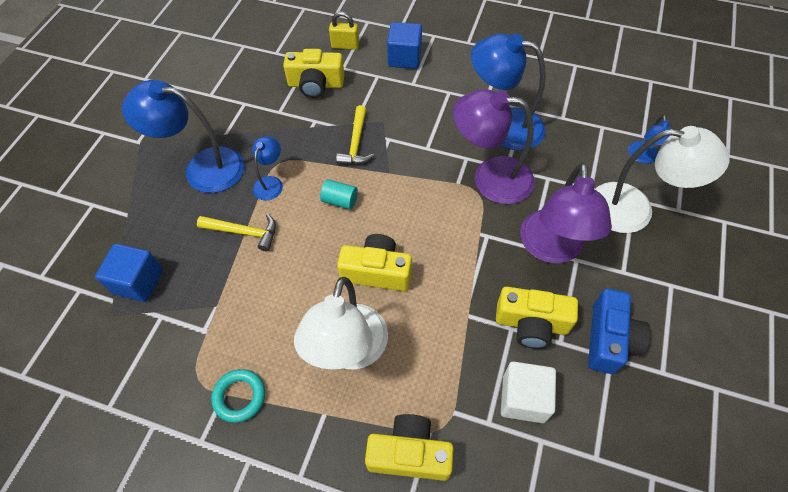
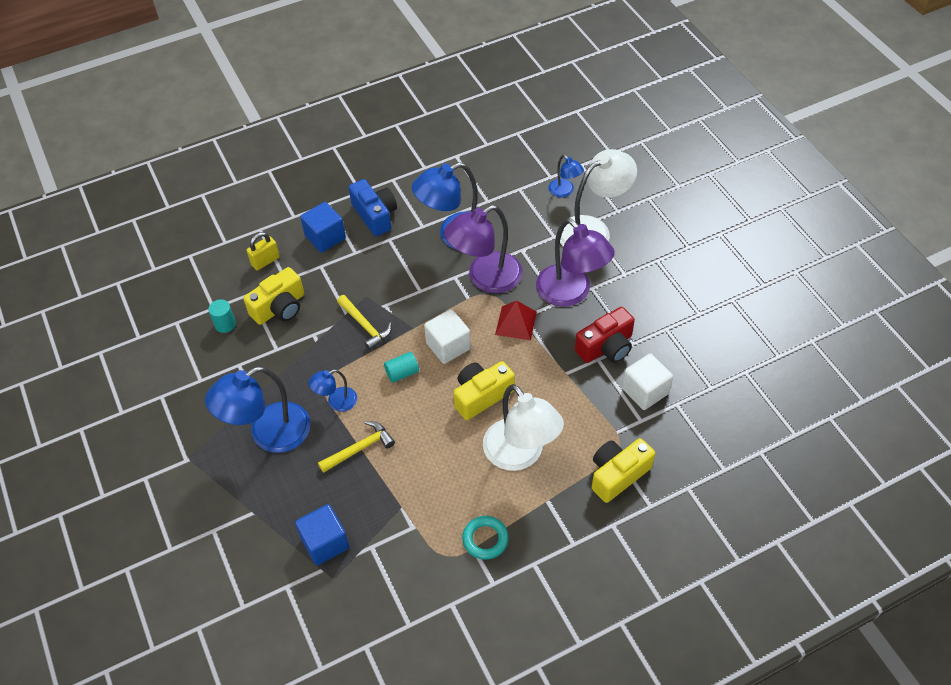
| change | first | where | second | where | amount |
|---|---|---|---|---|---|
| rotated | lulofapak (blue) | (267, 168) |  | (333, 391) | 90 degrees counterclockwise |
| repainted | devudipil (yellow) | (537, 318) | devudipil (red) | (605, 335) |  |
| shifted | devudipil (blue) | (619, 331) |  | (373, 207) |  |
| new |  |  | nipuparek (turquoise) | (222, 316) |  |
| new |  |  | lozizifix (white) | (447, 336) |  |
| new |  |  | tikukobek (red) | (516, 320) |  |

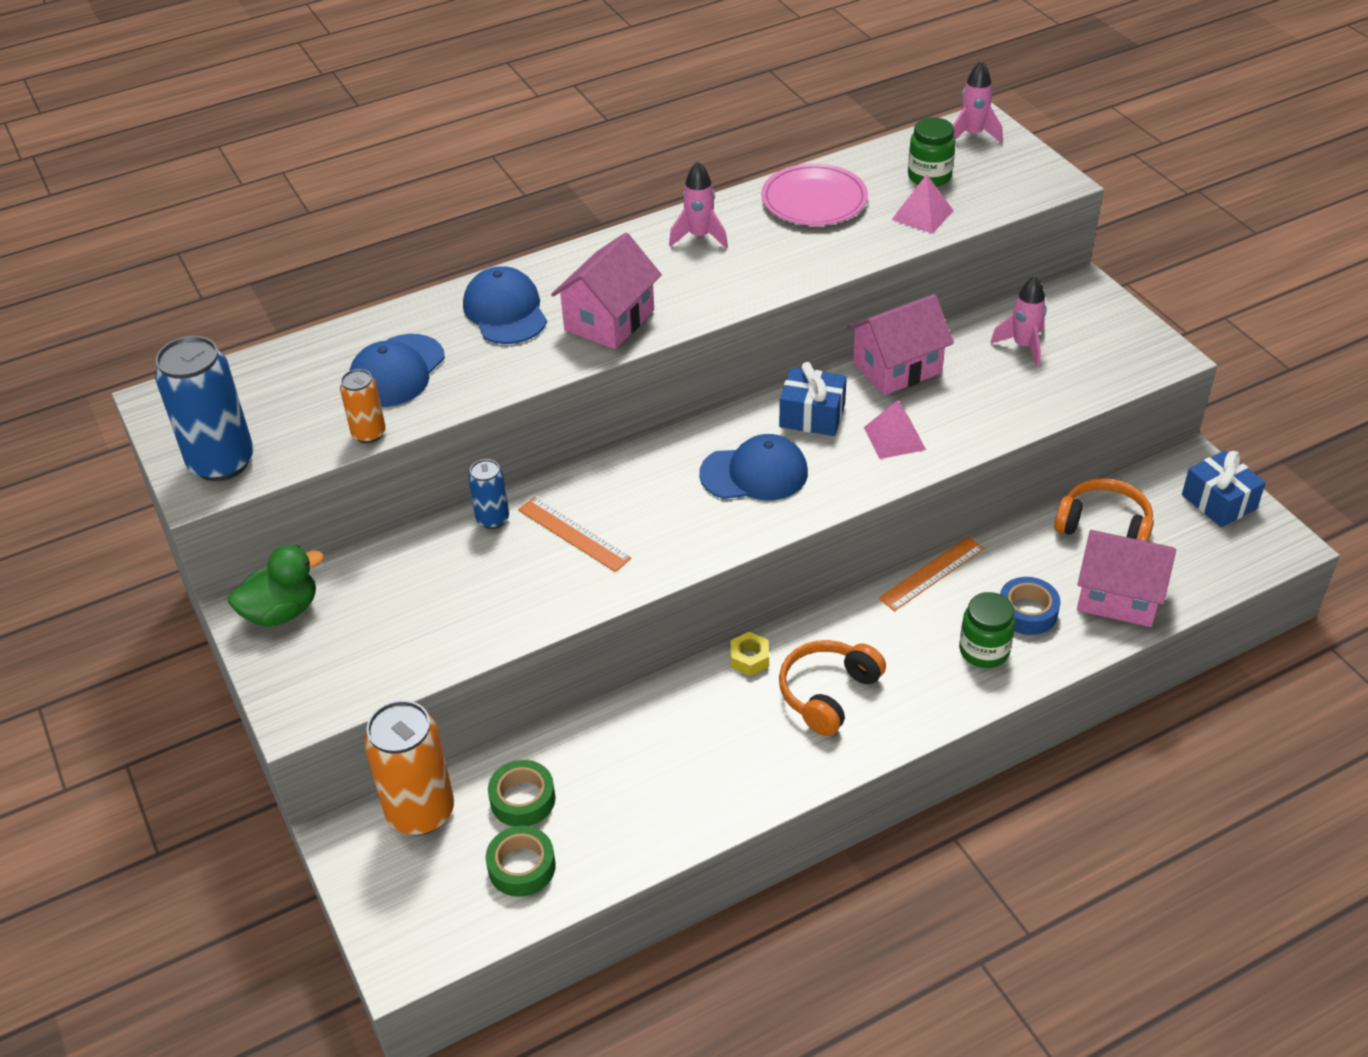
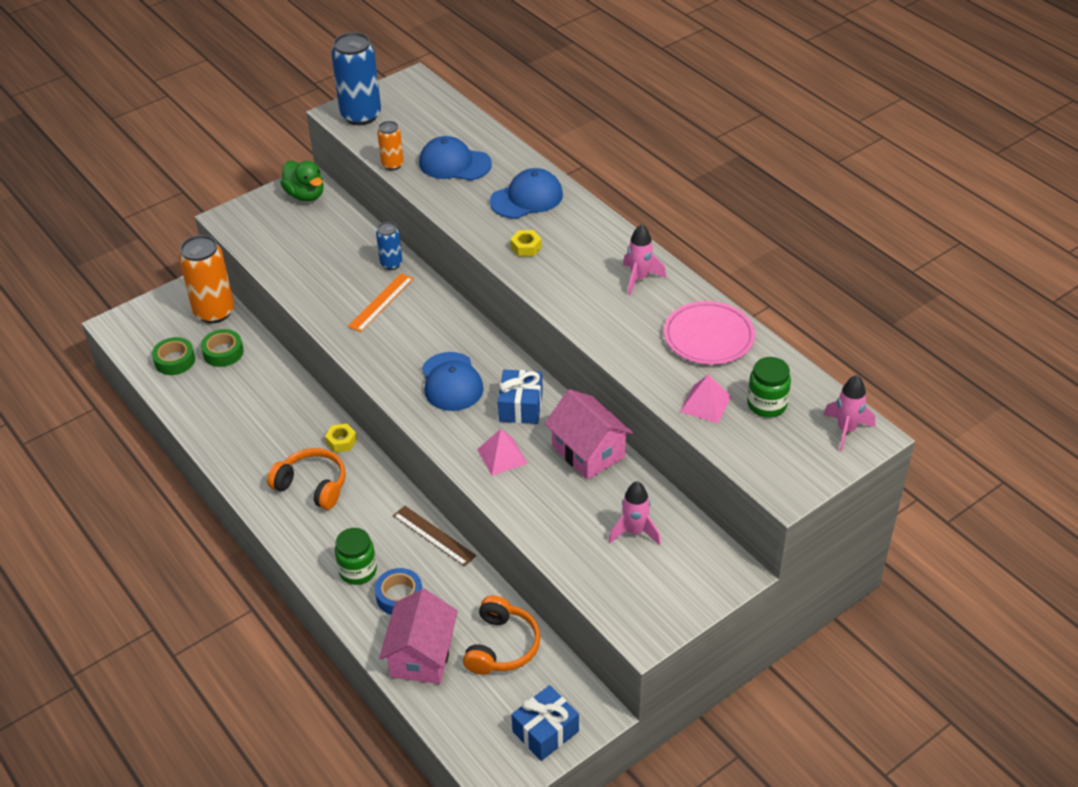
| change | first | where | second | where | amount |
|---|---|---|---|---|---|
| swapped | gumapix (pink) | (606, 291) | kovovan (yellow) | (526, 243) |  |
| repainted | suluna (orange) | (931, 574) | suluna (brown) | (434, 536) |  |

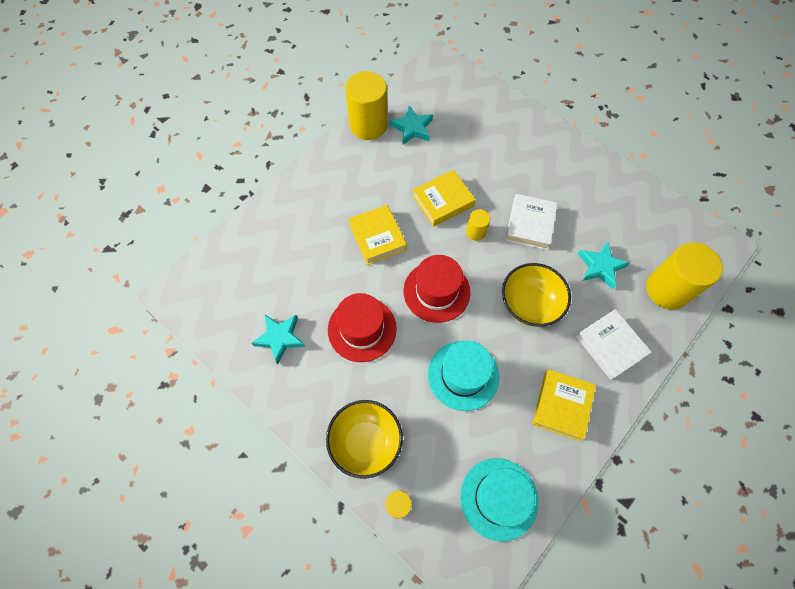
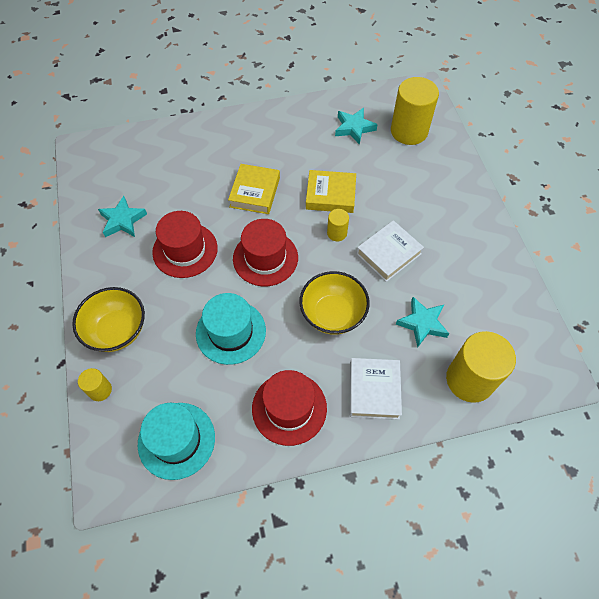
| change | first | where | second | where | amount |
|---|---|---|---|---|---|
| shifted | nipuparek (yellow) | (366, 105) |  | (415, 111) |  |
| swapped | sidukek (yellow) | (564, 405) | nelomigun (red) | (289, 408) |  |

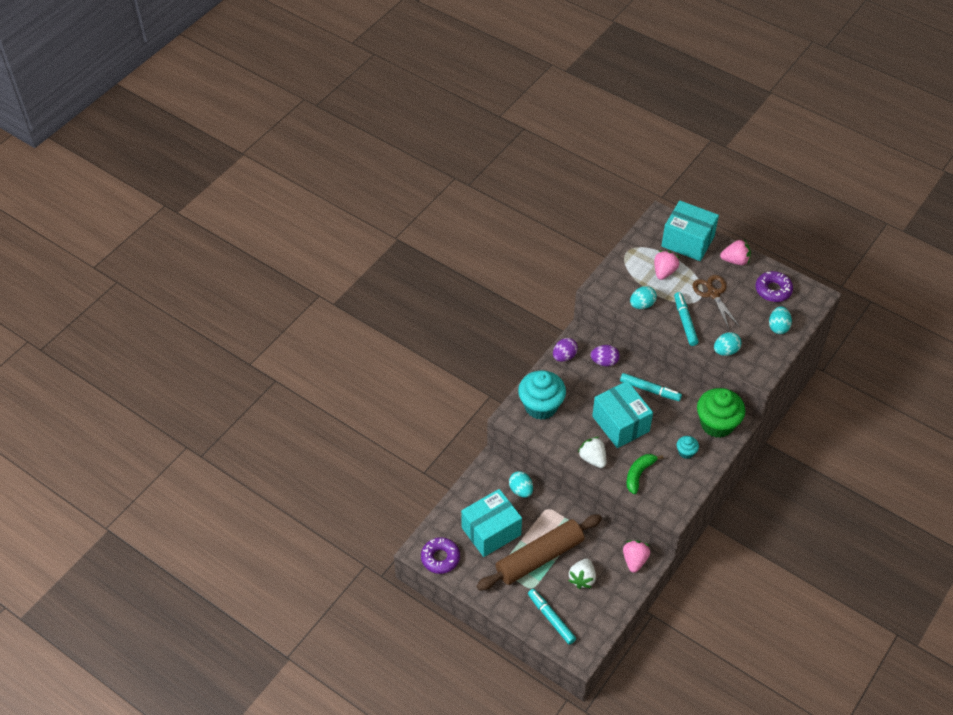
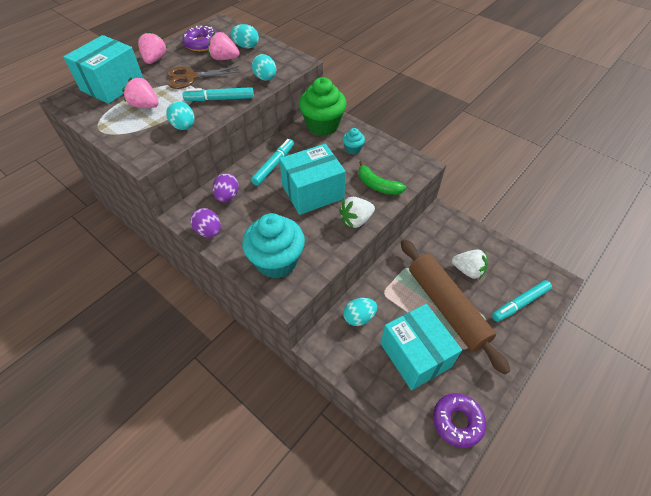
| change | first | where | second | where | amount |
|---|---|---|---|---|---|
| shifted | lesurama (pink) | (636, 556) |  | (224, 46) |  |

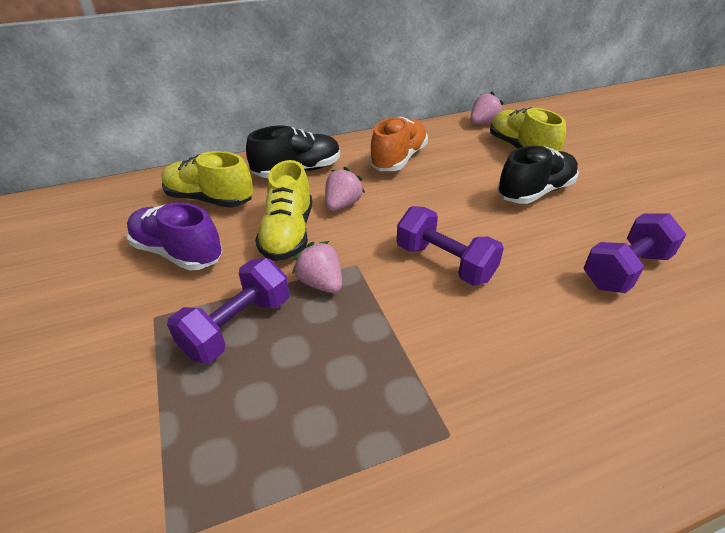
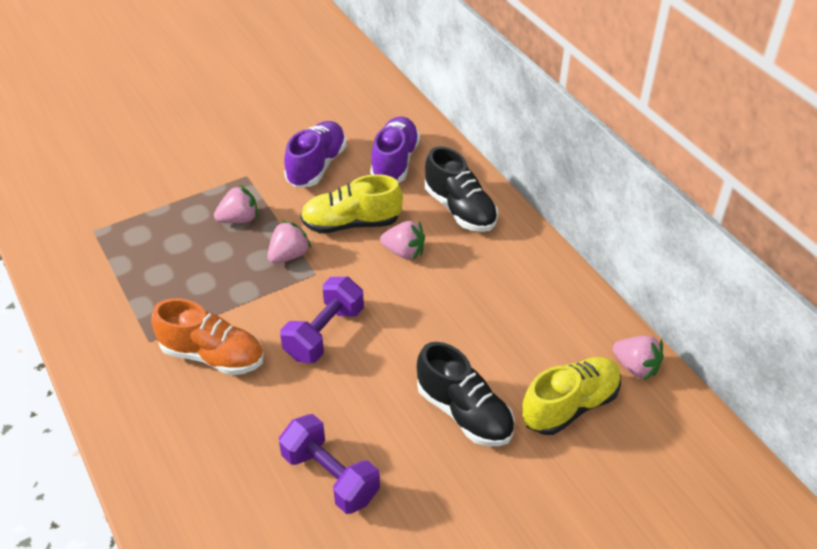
| change | first | where | second | where | amount |
|---|---|---|---|---|---|
| repainted | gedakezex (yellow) | (207, 179) | gedakezex (purple) | (395, 150) |  |
| swapped | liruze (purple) | (228, 310) | lesurama (pink) | (236, 203) |  |
| shifted | gedakezex (orange) | (398, 143) |  | (207, 336) |  |

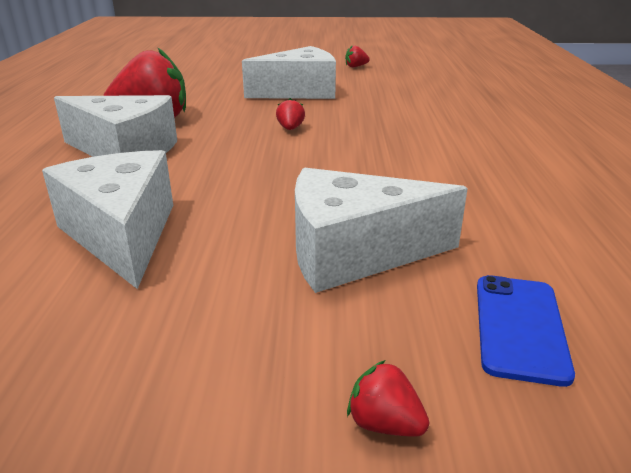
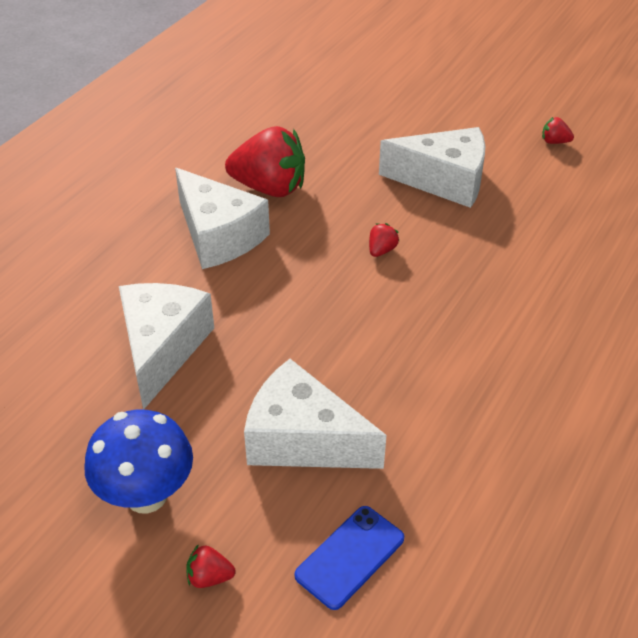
| change | first | where | second | where | amount |
|---|---|---|---|---|---|
| rotated | lesurama (red) | (388, 398) |  | (210, 566) | 60 degrees counterclockwise |
| new |  |  | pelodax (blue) | (138, 462) |  |

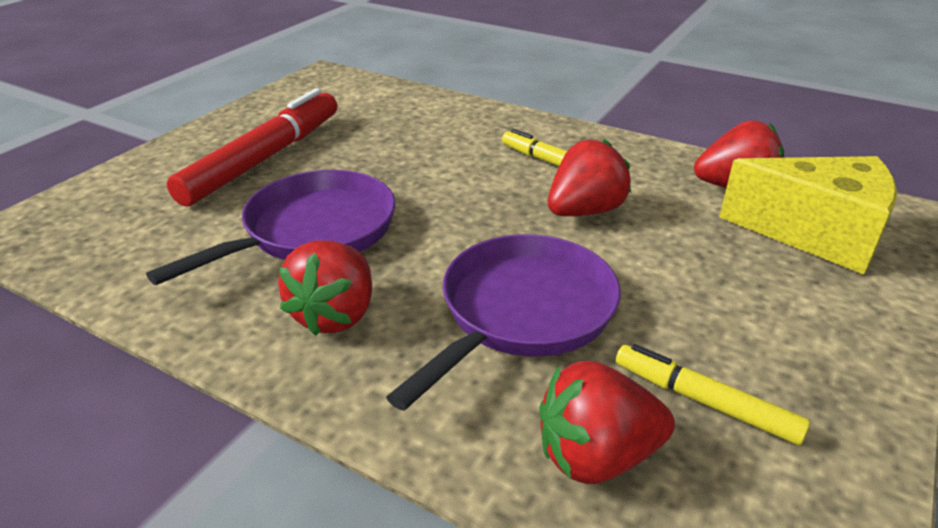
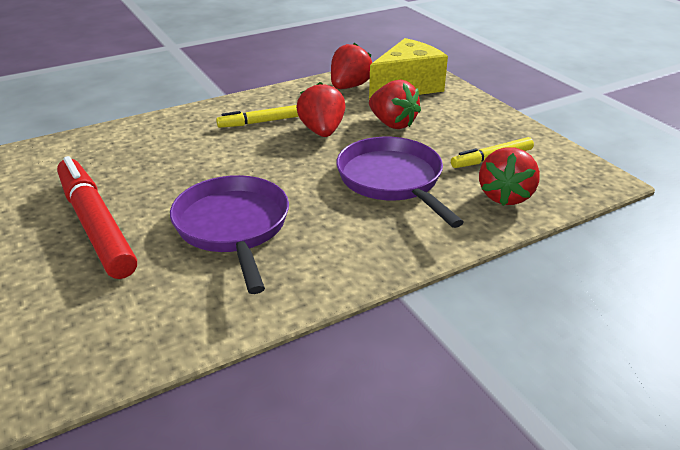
| change | first | where | second | where | amount |
|---|---|---|---|---|---|
| shifted | lesurama (red) | (325, 288) |  | (395, 104) |  |

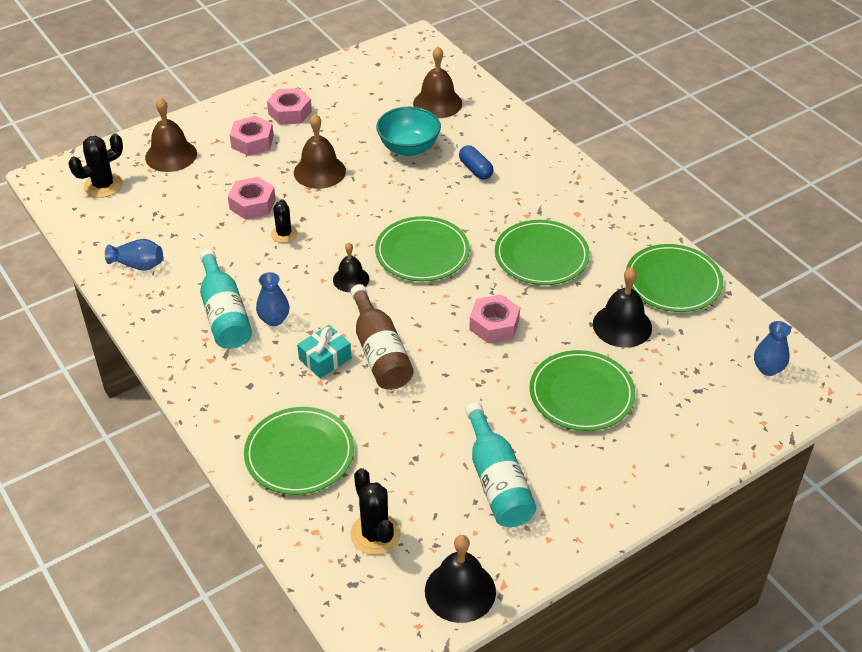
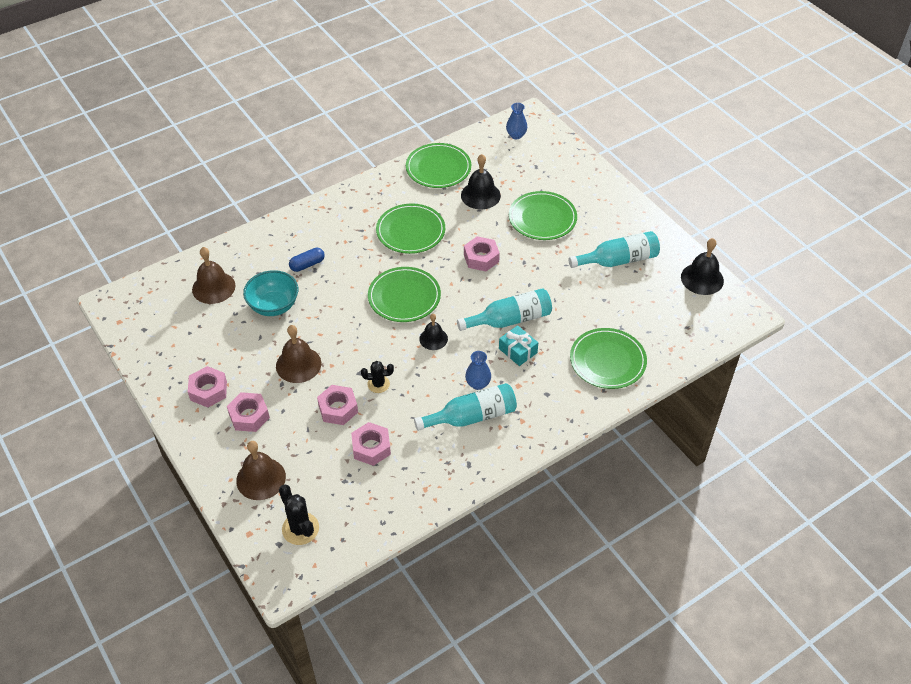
| change | first | where | second | where | amount |
|---|---|---|---|---|---|
| gone | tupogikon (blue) | (134, 255) |  |  |  |
| gone | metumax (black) | (375, 511) |  |  |  |
| repainted | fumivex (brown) | (382, 337) | fumivex (turquoise) | (504, 309) |  |
| new |  |  | kovovan (pink) | (371, 444) |  |

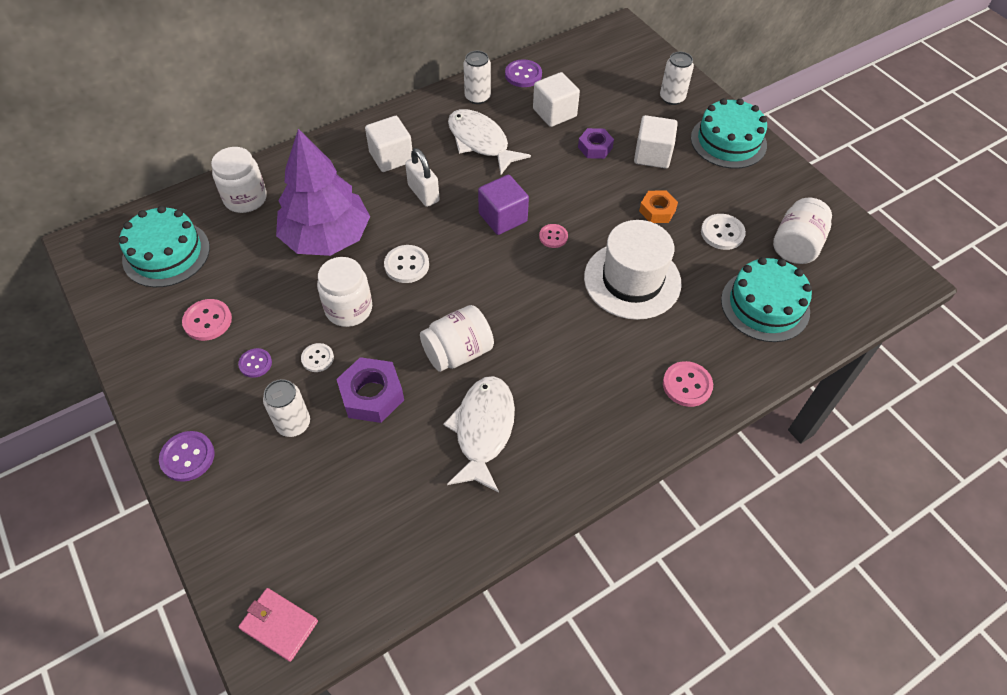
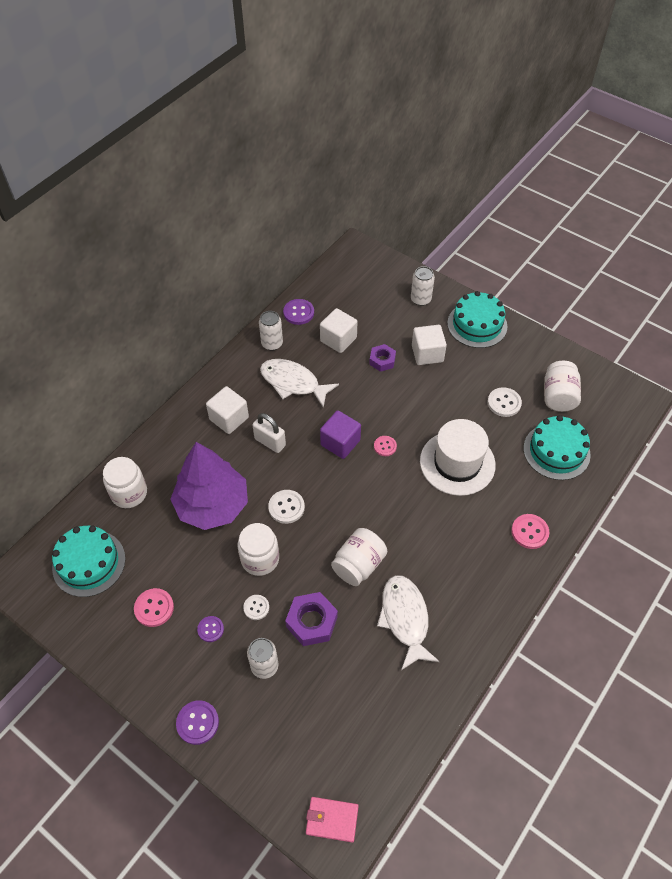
| change | first | where | second | where | amount |
|---|---|---|---|---|---|
| gone | kovovan (orange) | (658, 207) |  |  |  |

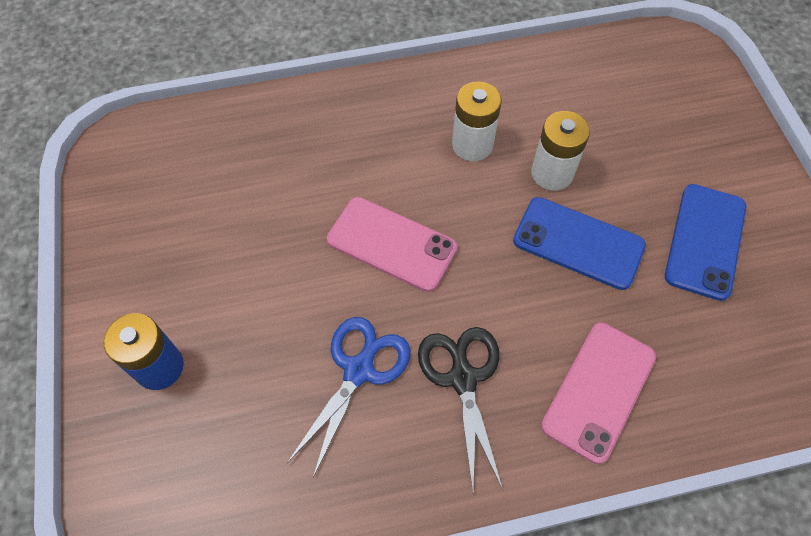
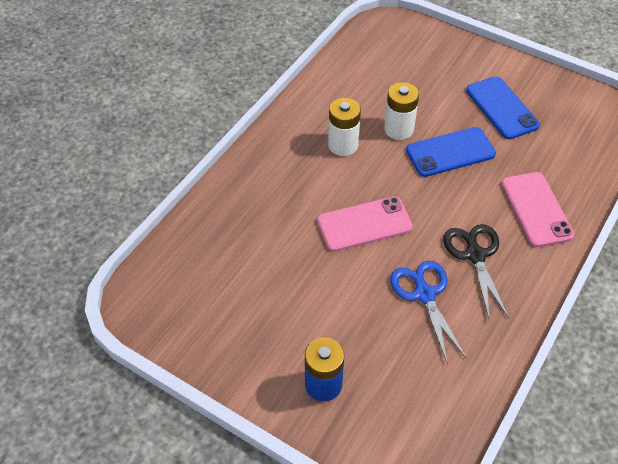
| change | first | where | second | where | amount |
|---|---|---|---|---|---|
| rotated | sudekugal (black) | (460, 409) |  | (476, 271) | 45 degrees clockwise |

